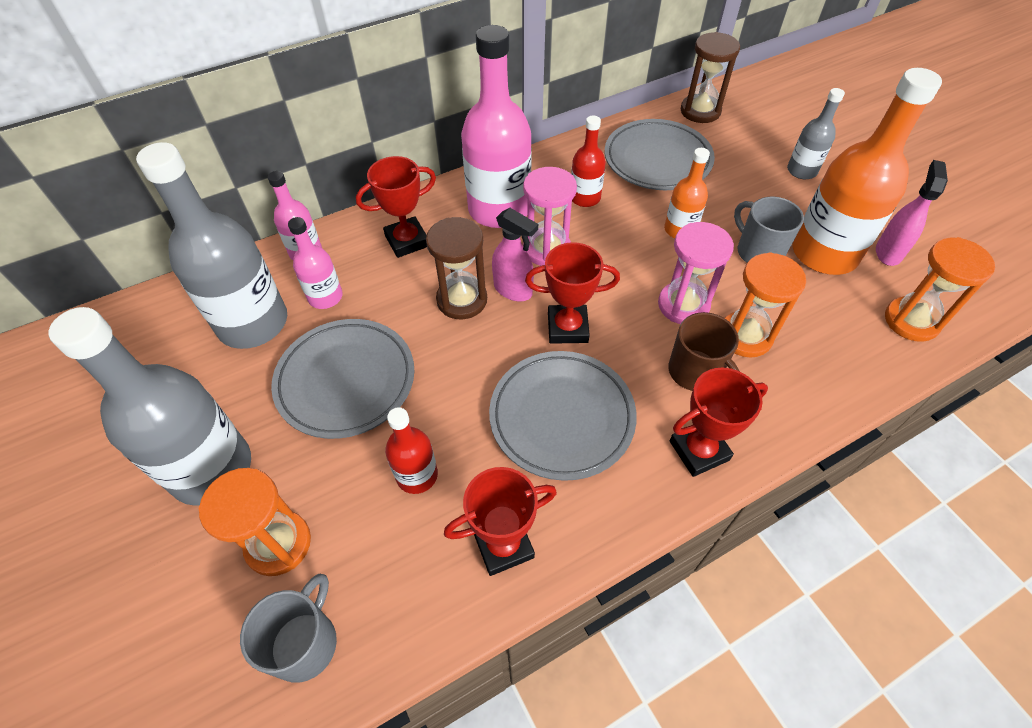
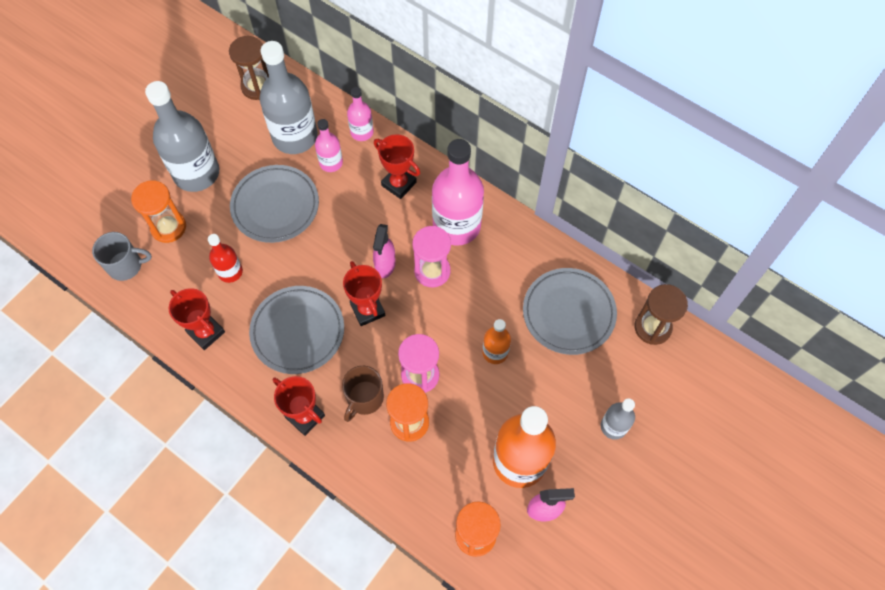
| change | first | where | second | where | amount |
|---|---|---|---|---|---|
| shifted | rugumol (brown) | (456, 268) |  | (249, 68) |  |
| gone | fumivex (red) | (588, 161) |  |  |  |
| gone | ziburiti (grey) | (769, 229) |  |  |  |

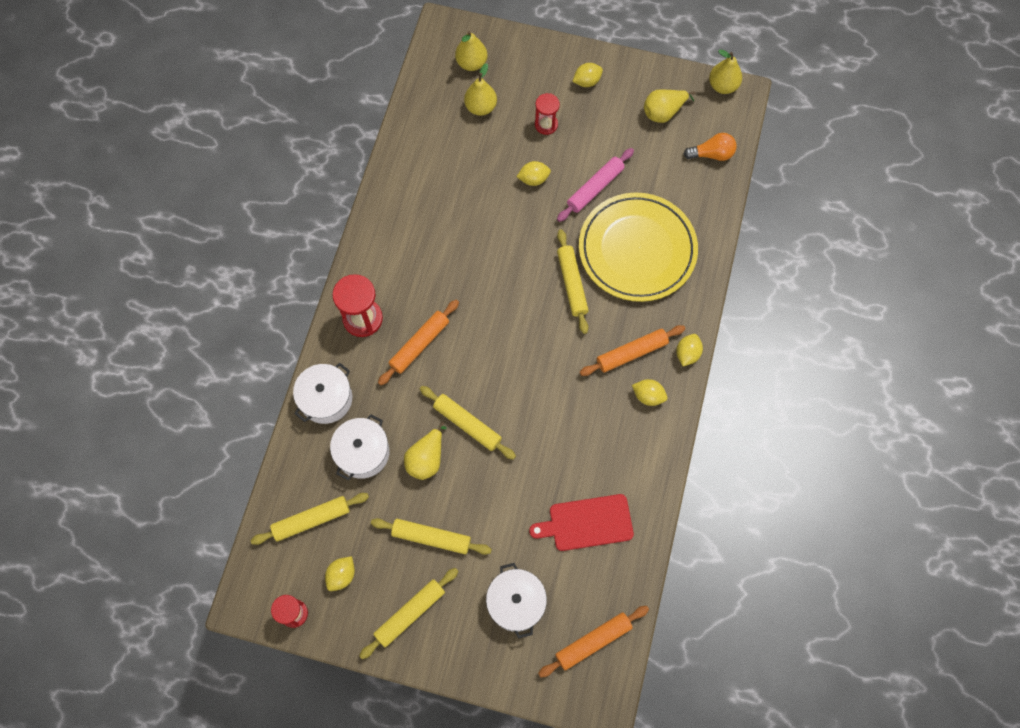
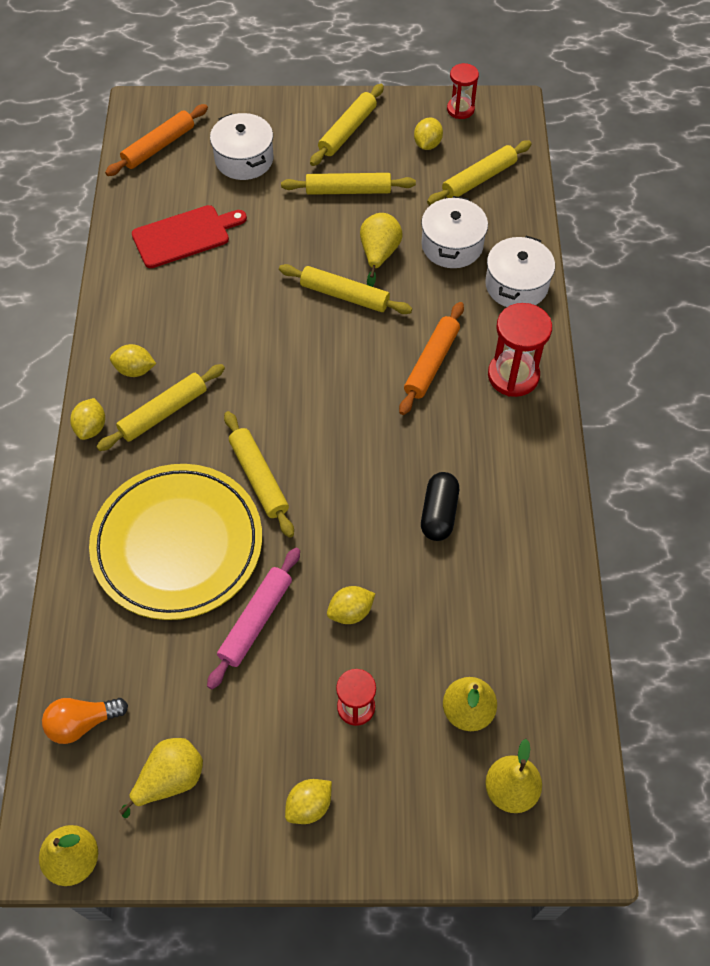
| change | first | where | second | where | amount |
|---|---|---|---|---|---|
| repainted | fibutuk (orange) | (632, 350) | fibutuk (yellow) | (160, 407) |  |
| new |  |  | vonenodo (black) | (440, 506) |  |

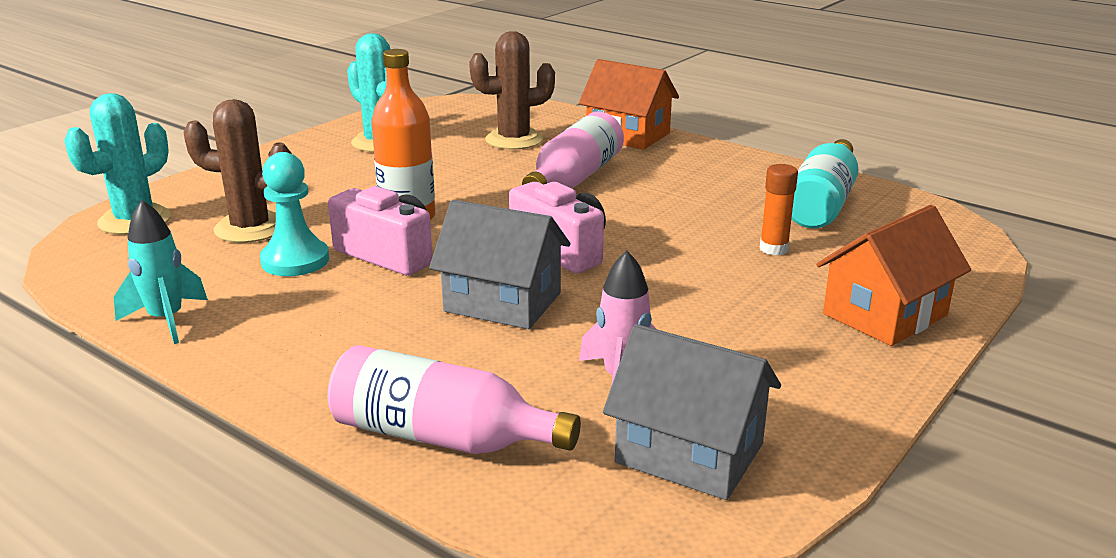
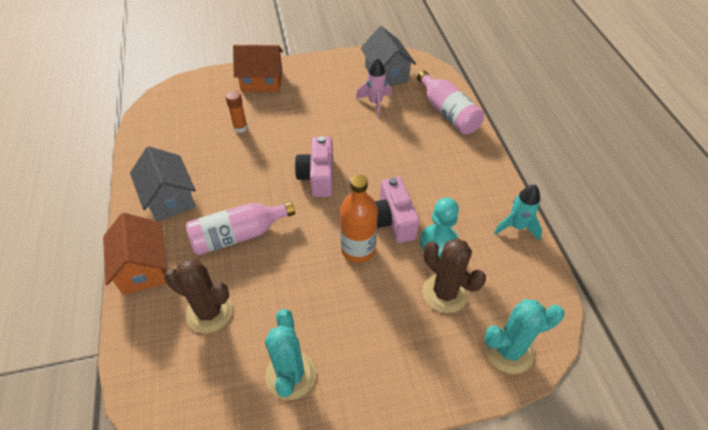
| change | first | where | second | where | amount |
|---|---|---|---|---|---|
| shifted | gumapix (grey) | (499, 264) |  | (163, 183) |  |
| gone | fumivex (turquoise) | (824, 183) |  |  |  |

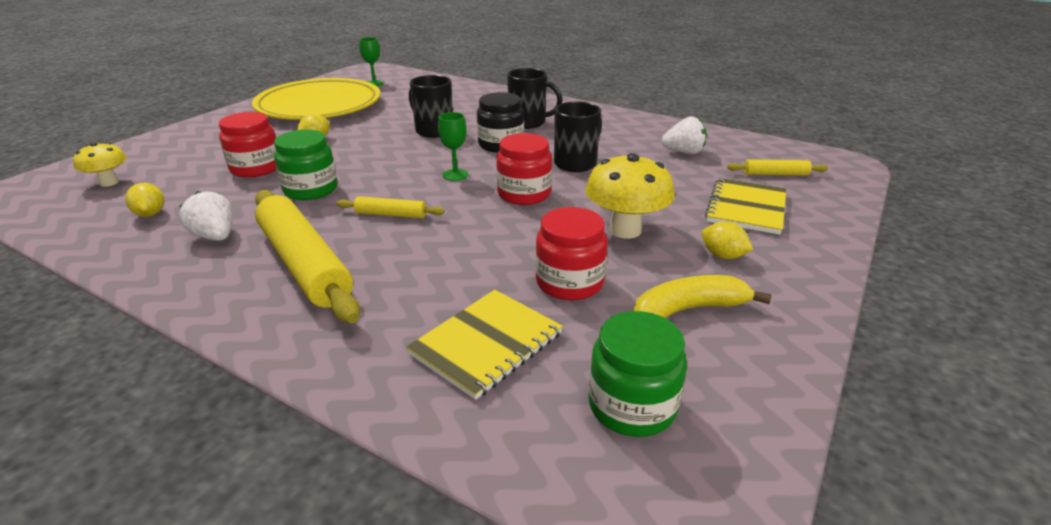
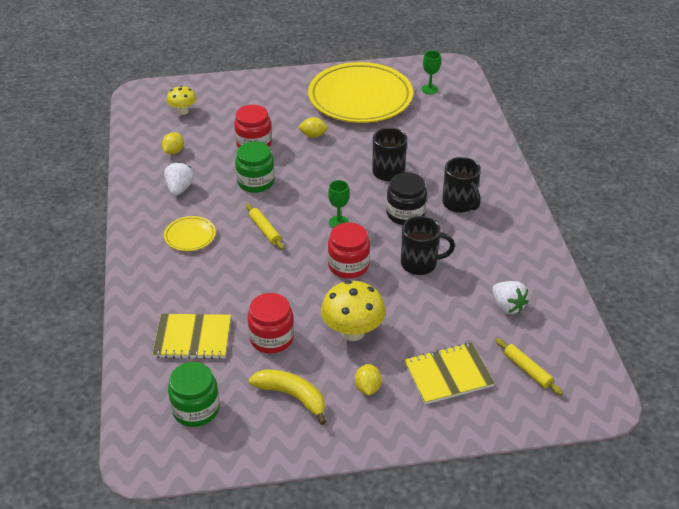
| change | first | where | second | where | amount |
|---|---|---|---|---|---|
| swapped | fibutuk (yellow) | (307, 256) | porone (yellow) | (190, 233) |  |

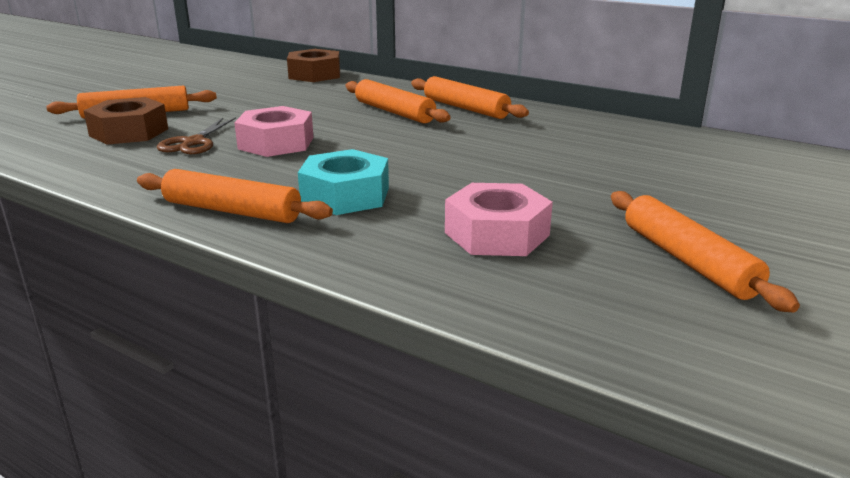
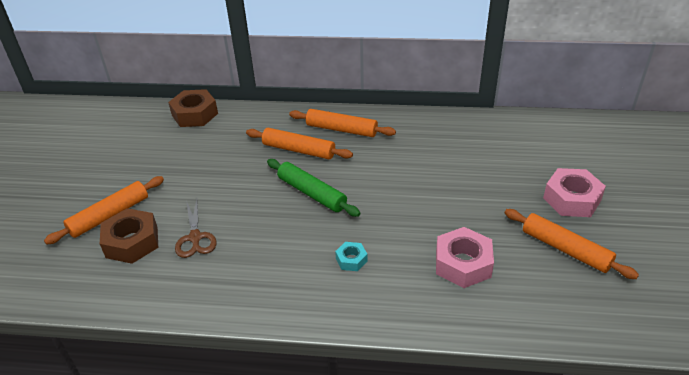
| change | first | where | second | where | amount |
|---|---|---|---|---|---|
| gone | fibutuk (orange) | (235, 196) |  |  |  |
| shifted | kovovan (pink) | (274, 131) |  | (574, 192) |  |
| scaled | kovovan (turquoise) | (343, 182) |  | (351, 256) | x0.52 |
| new |  |  | fibutuk (green) | (313, 188) |  |

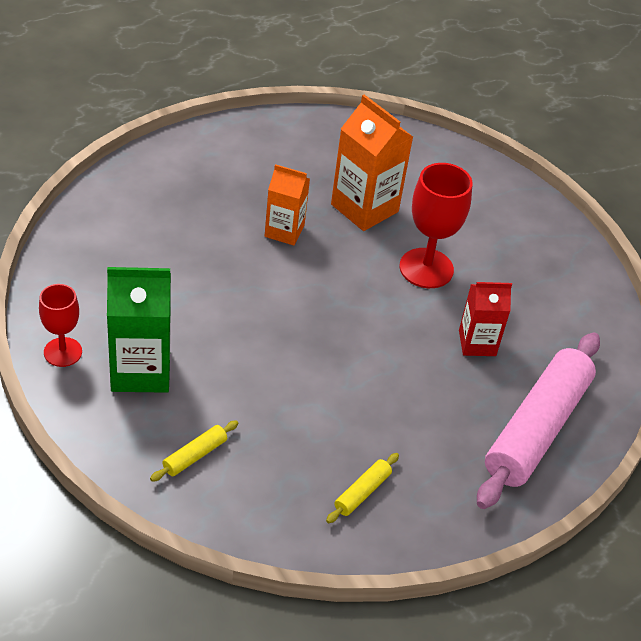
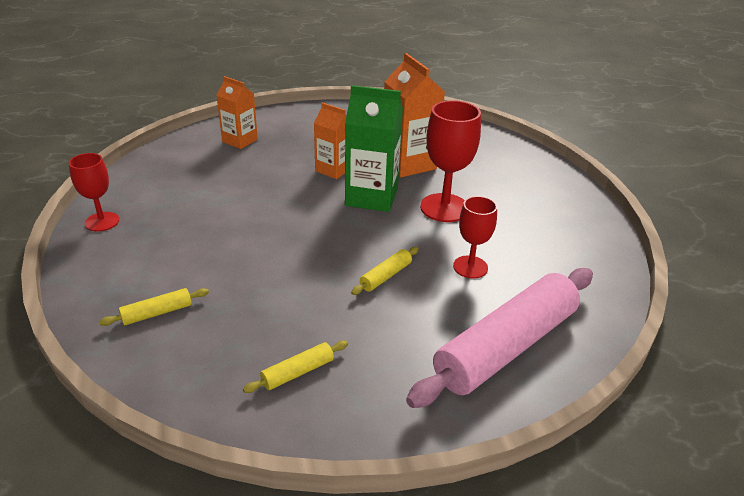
| change | first | where | second | where | amount |
|---|---|---|---|---|---|
| shifted | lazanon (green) | (139, 330) |  | (374, 148) |  |
| swapped | lazanon (red) | (485, 319) | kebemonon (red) | (475, 237) |  |
| new |  |  | lazanon (orange) | (237, 112) |  |
| new |  |  | fibutuk (yellow) | (385, 271) |  |

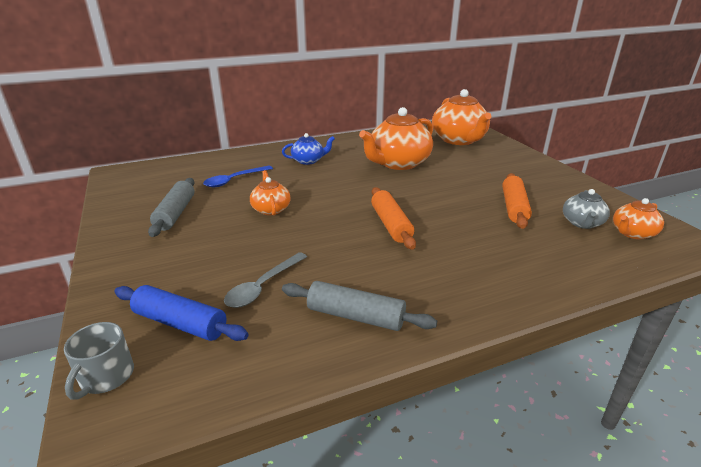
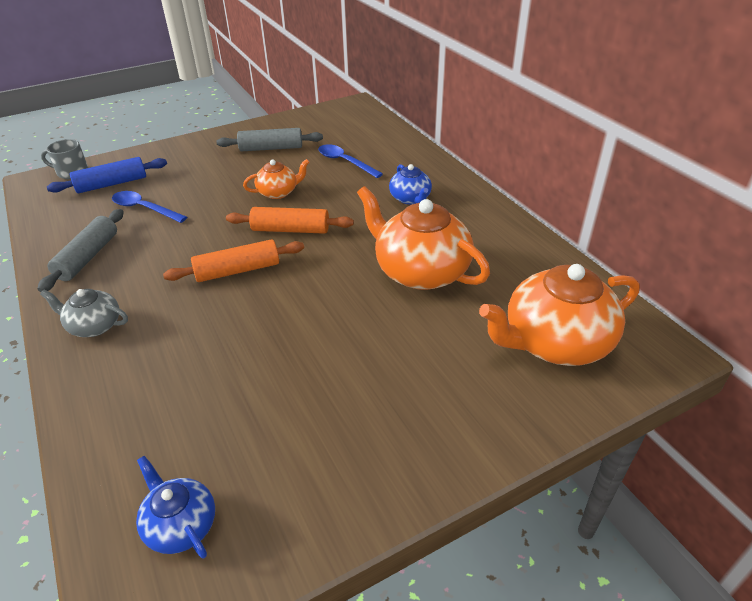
| change | first | where | second | where | amount |
|---|---|---|---|---|---|
| rotated | fibutuk (blue) | (182, 313) |  | (107, 175) | 45 degrees clockwise |
| repainted | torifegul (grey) | (265, 280) | torifegul (blue) | (149, 207) |  |
| shifted | fibutuk (orange) | (517, 201) |  | (290, 220) |  |
| shifted | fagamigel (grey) | (586, 209) |  | (84, 313) |  |
| repainted | fagamigel (orange) | (638, 218) | fagamigel (blue) | (175, 507) |  |

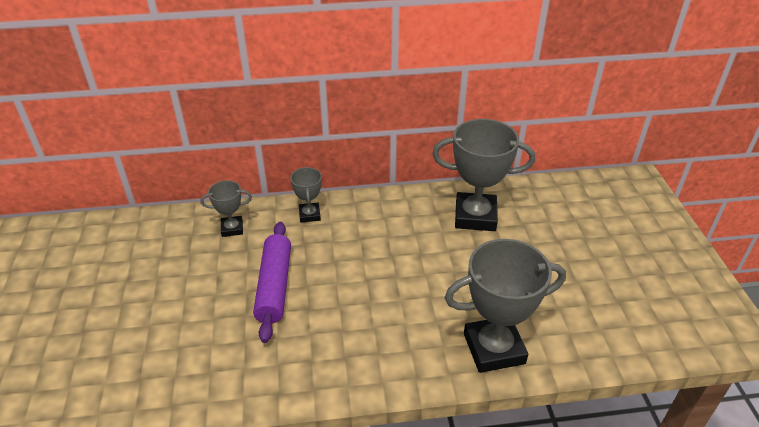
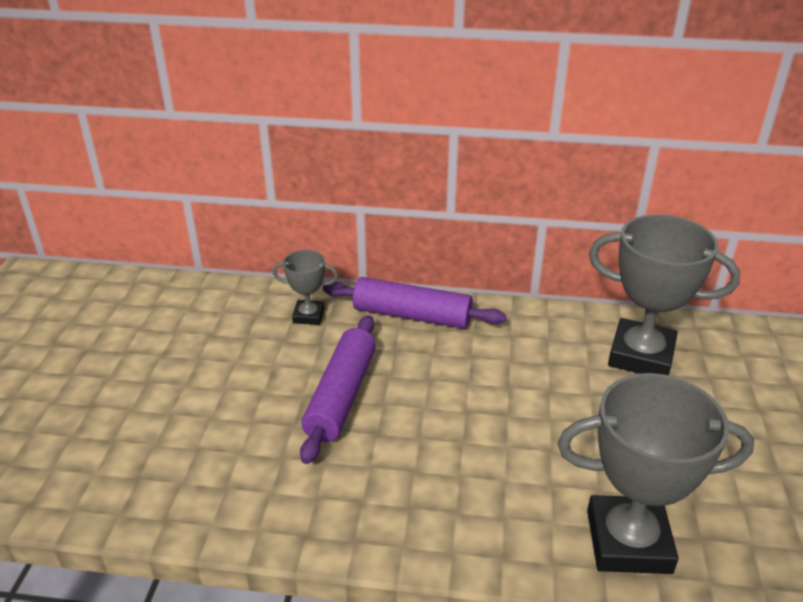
| change | first | where | second | where | amount |
|---|---|---|---|---|---|
| swapped | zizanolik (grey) | (306, 195) | fibutuk (purple) | (414, 303) |  |

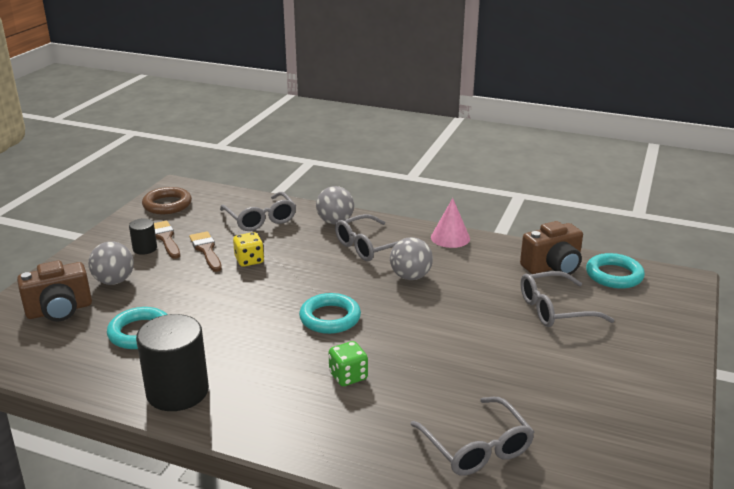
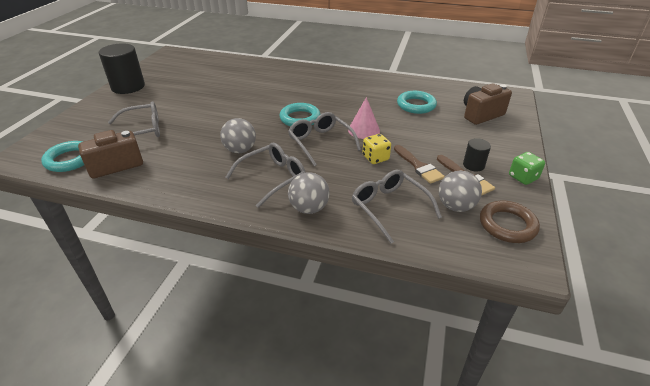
| change | first | where | second | where | amount |
|---|---|---|---|---|---|
| shifted | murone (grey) | (111, 263) |  | (460, 191) |  |
| shifted | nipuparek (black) | (172, 362) |  | (122, 68) |  |
| shifted | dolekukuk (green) | (348, 363) |  | (527, 168) |  |
| shifted | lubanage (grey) | (472, 436) |  | (324, 139) |  |
| shifted | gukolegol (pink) | (450, 223) |  | (364, 118) |  |

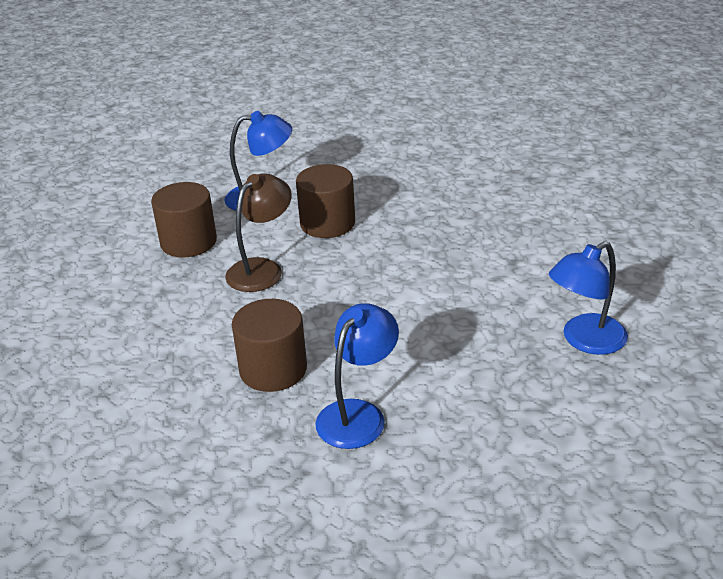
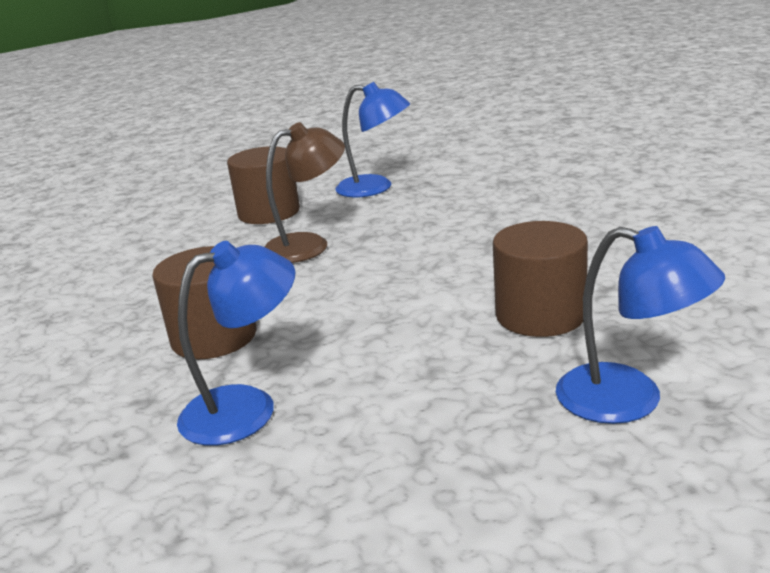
| change | first | where | second | where | amount |
|---|---|---|---|---|---|
| shifted | nipuparek (brown) | (325, 201) |  | (540, 279) |  |
| rotated | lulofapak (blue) | (588, 298) |  | (640, 325) | 135 degrees counterclockwise |

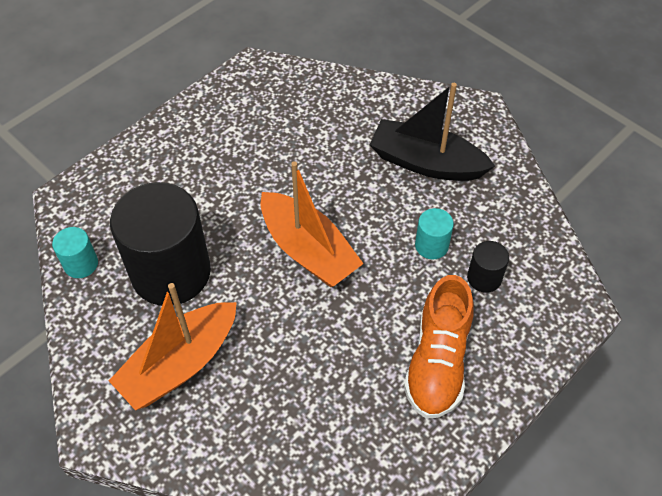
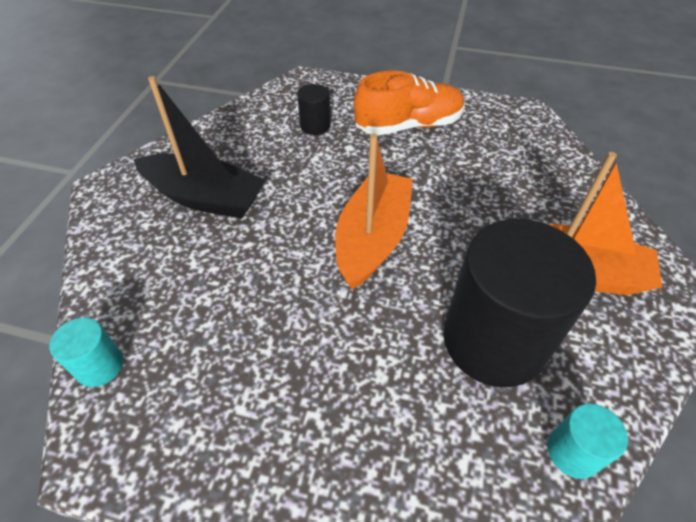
| change | first | where | second | where | amount |
|---|---|---|---|---|---|
| rotated | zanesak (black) | (432, 132) |  | (199, 147) | 60 degrees counterclockwise |
| shifted | nipuparek (turquoise) | (434, 233) |  | (86, 352) |  |

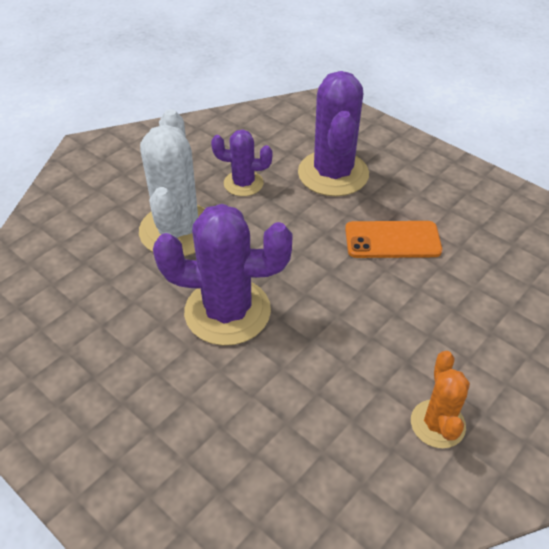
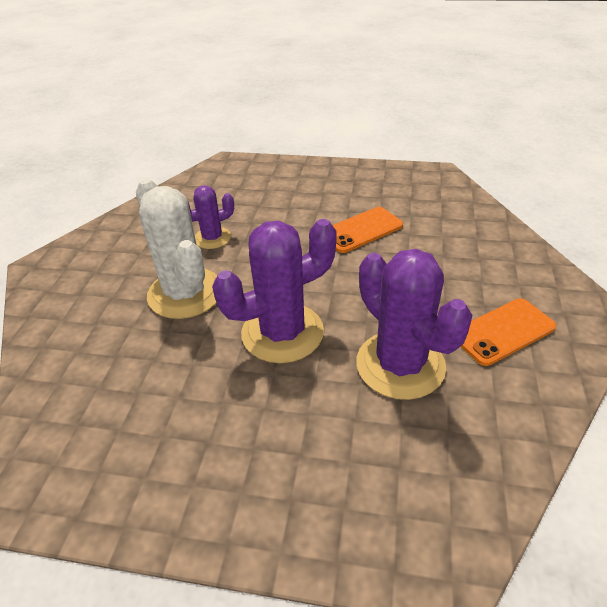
| change | first | where | second | where | amount |
|---|---|---|---|---|---|
| shifted | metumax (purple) | (333, 133) |  | (414, 324) |  |
| swapped | metumax (orange) | (440, 400) | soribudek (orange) | (508, 332) |  |

